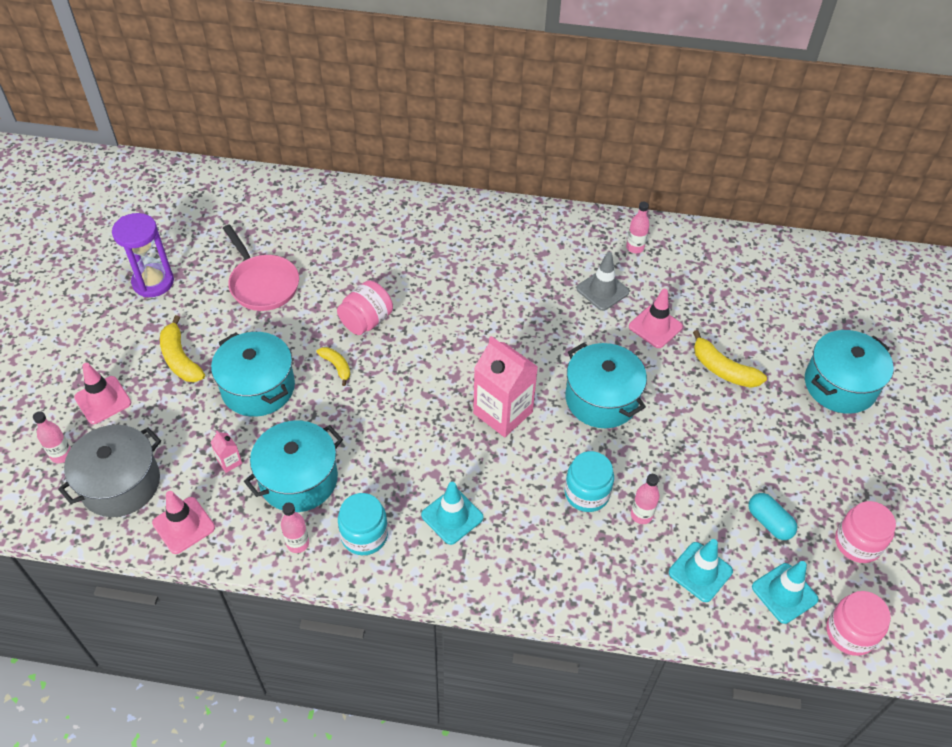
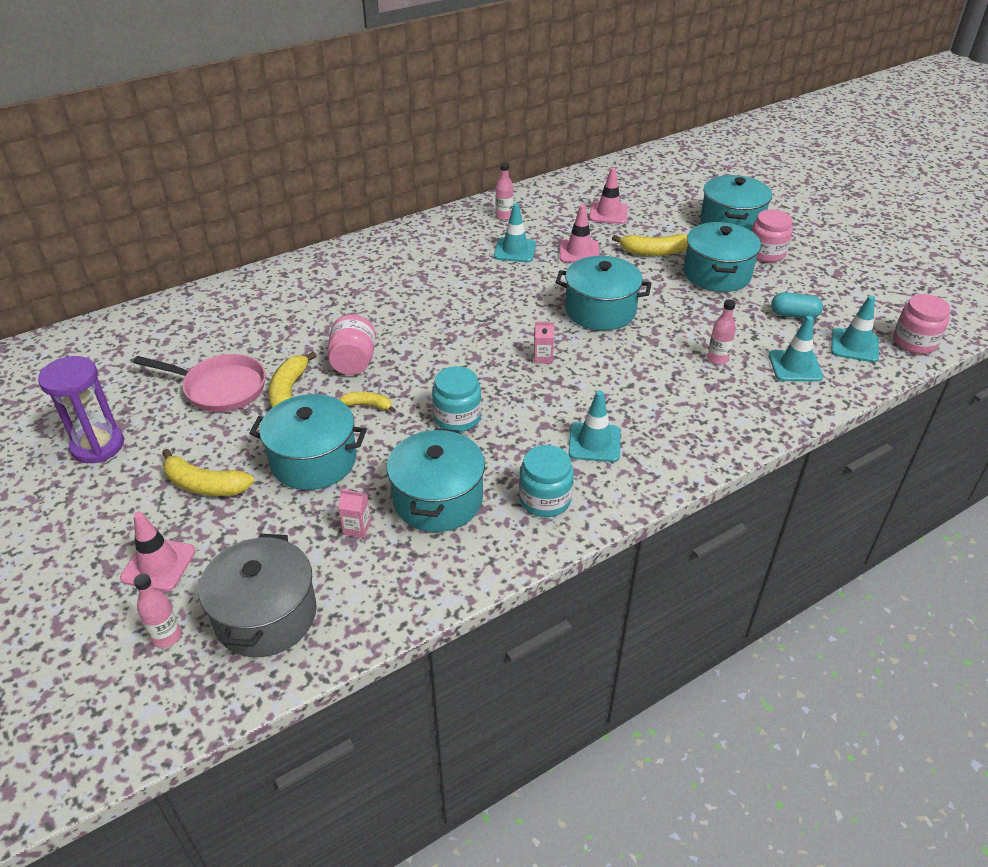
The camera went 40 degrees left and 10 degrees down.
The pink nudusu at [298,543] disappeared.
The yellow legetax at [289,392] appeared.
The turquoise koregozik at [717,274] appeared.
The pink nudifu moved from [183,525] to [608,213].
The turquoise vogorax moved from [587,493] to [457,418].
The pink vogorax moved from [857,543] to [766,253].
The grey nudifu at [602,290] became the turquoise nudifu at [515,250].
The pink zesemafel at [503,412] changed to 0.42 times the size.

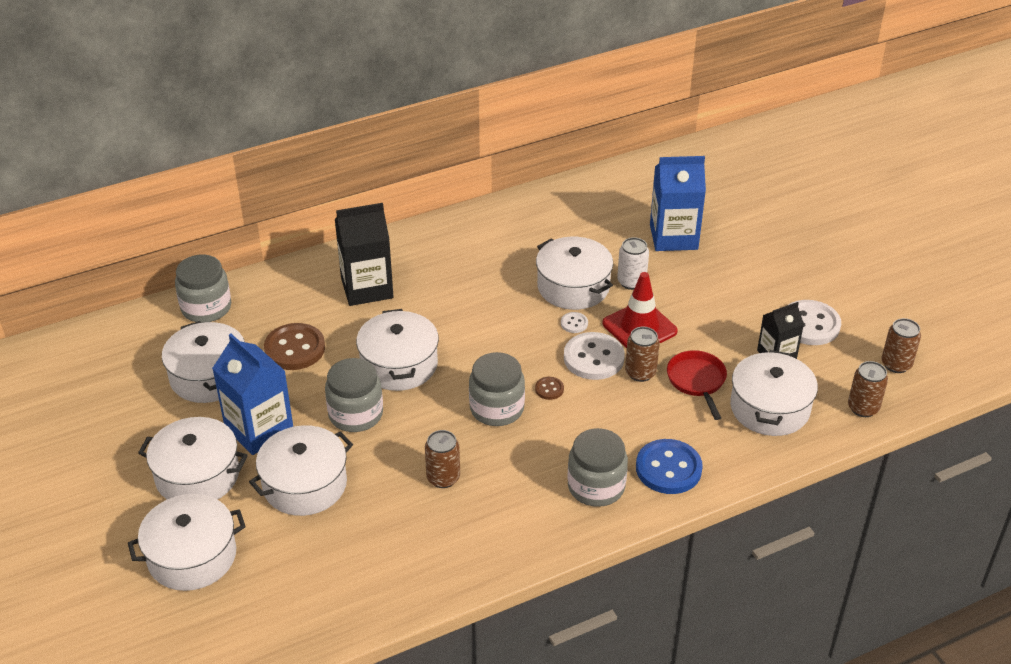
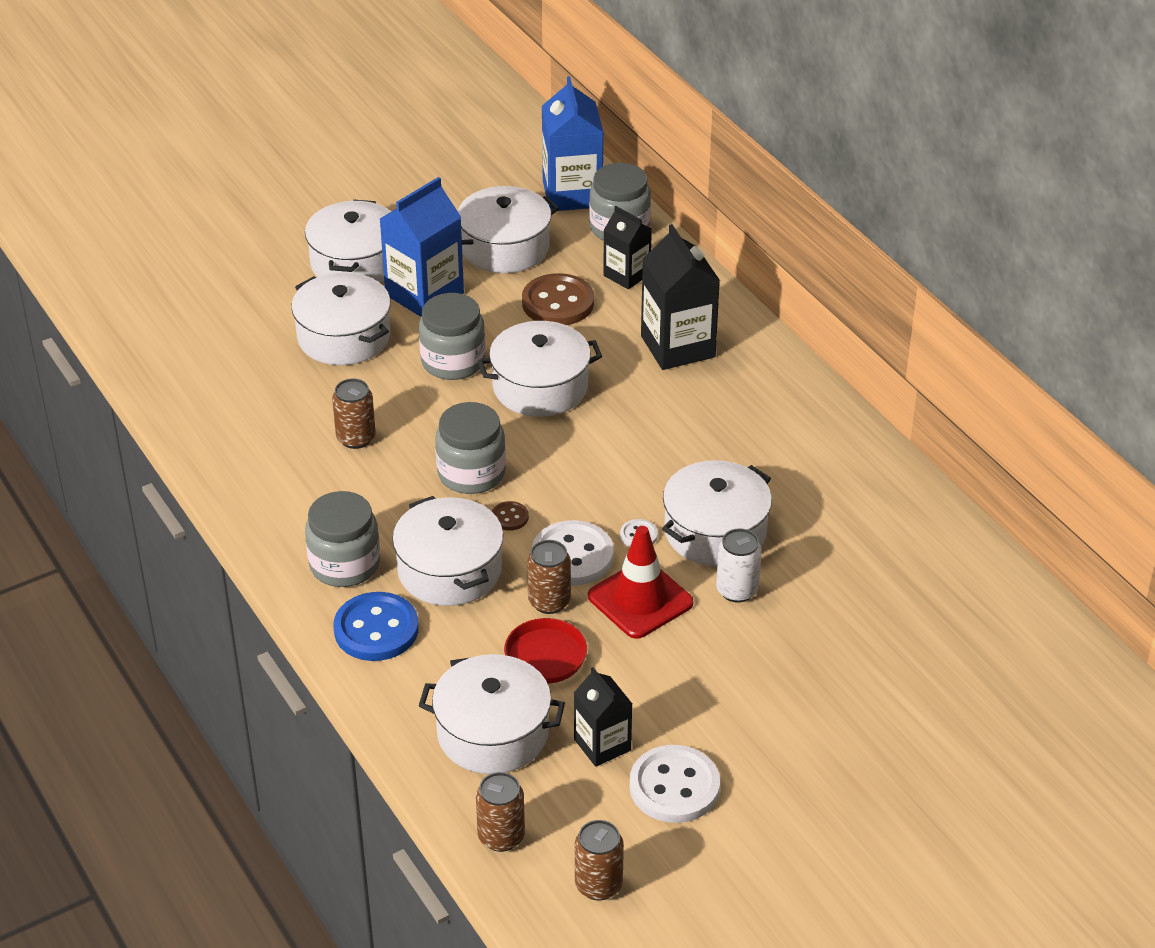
The camera went 85 degrees right and 0 degrees up.
The black zesemafel at [626,275] appeared.
The white koregozik moved from [192,556] to [449,570].
The blue zesemafel moved from [673,237] to [572,194].

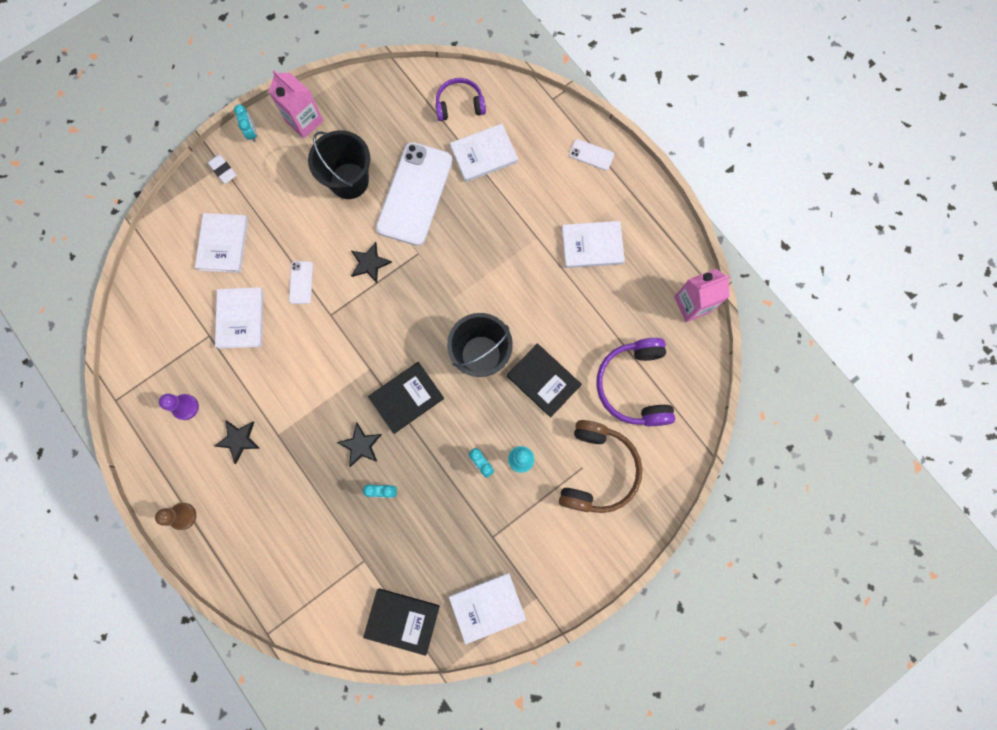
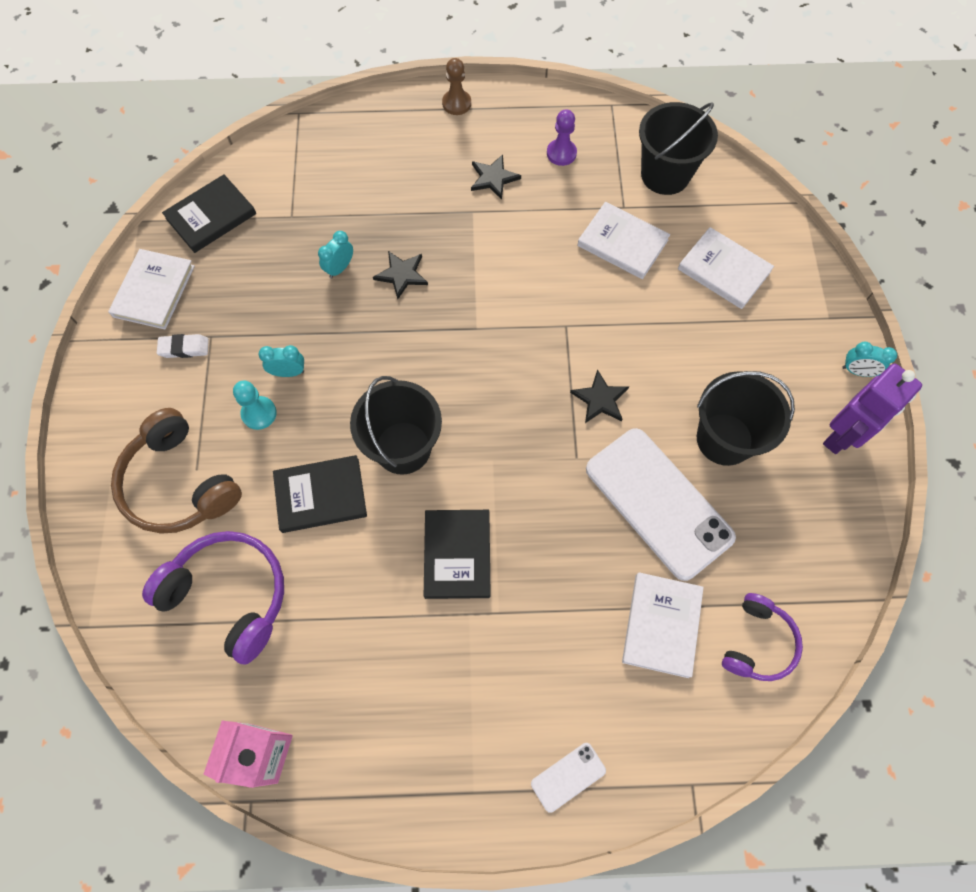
The camera went 125 degrees right and 10 degrees down.
The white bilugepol at [301,282] disappeared.
The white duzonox at [592,245] disappeared.
The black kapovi at [665,175] appeared.
The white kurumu moved from [223,170] to [184,348].
The black duzonox moved from [406,398] to [457,555].
The pink zesemafel at [304,121] was replaced by the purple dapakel at [841,436].

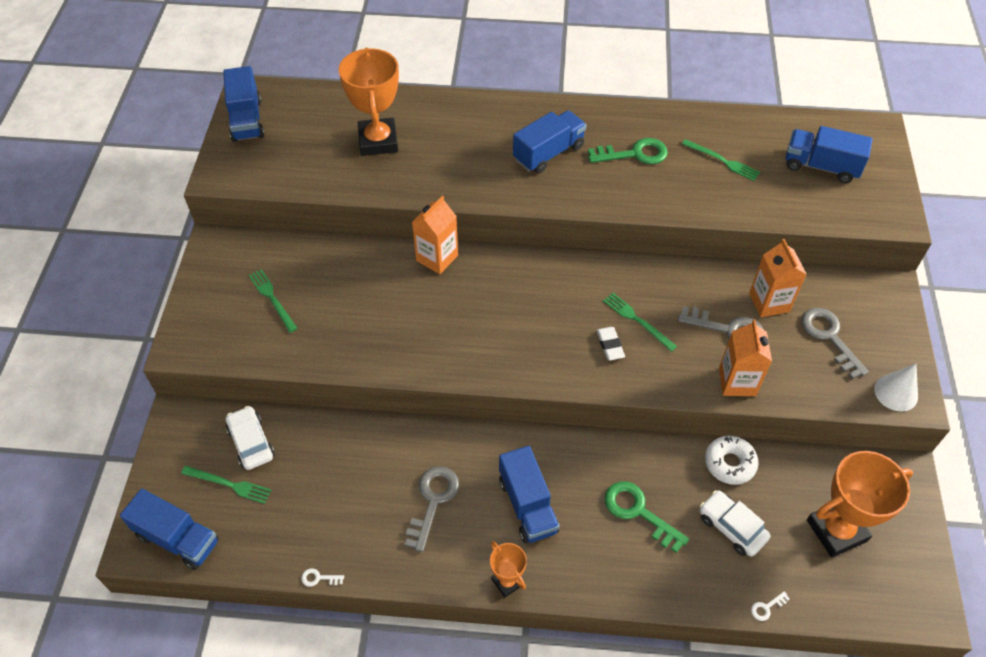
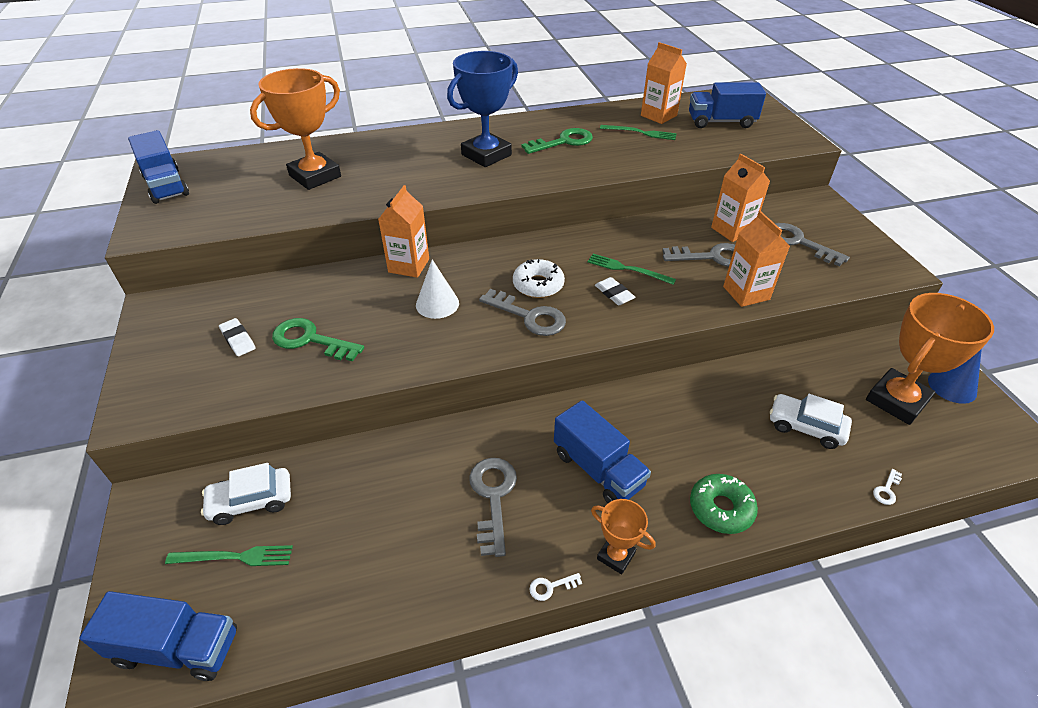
The camera went 20 degrees left and 10 degrees down.
The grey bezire at [529,316] appeared.
The orange zesemafel at [658,115] appeared.
The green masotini at [721,508] appeared.
The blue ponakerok at [952,386] appeared.
The white bezire moved from [319,578] to [551,587].
The green bezire moved from [638,512] to [310,340].
The white masotini moved from [729,463] to [538,285].
The white ponakerok moved from [896,392] to [437,304].
The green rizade at [272,298] was replaced by the white kurumu at [238,340].
The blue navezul at [548,153] was replaced by the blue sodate at [486,155].
The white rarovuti at [251,442] turned 60 degrees counterclockwise.
The orange sodate at [378,141] turned 75 degrees clockwise.

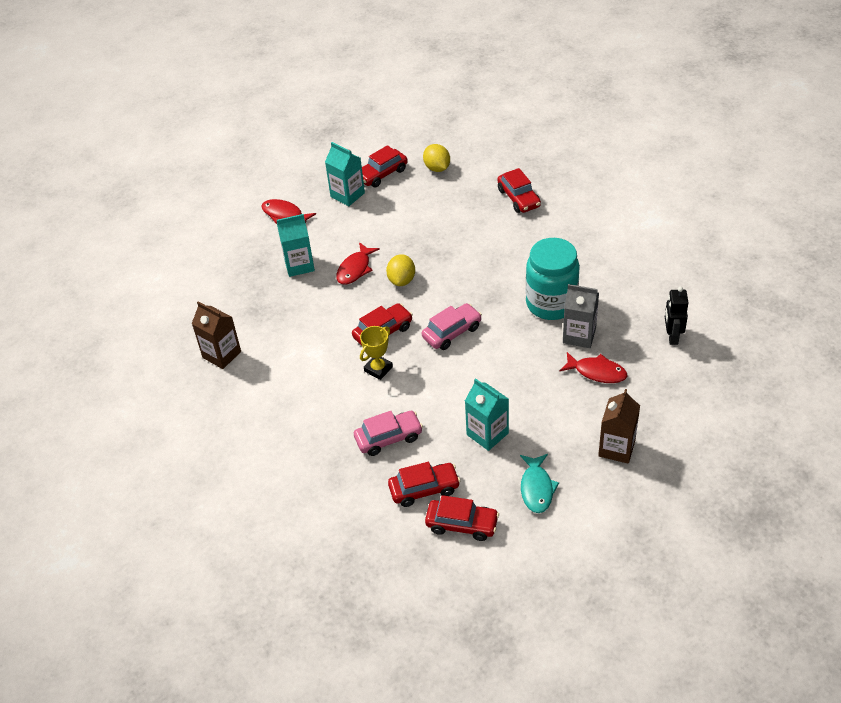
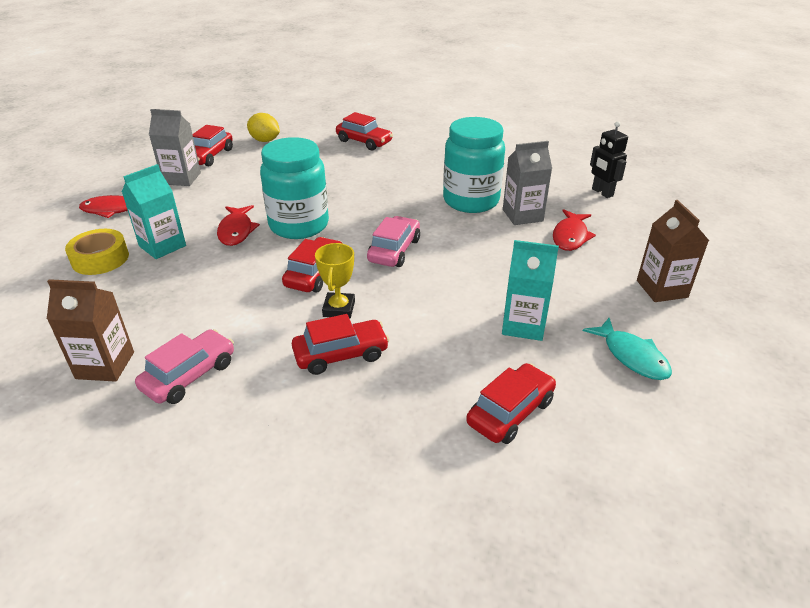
The camera went 35 degrees left and 10 degrees down.
The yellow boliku at [100,259] appeared.
The pink rarovuti moved from [388,438] to [189,375].
The red rarovuti moved from [462,524] to [341,354].
The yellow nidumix at [401,280] was replaced by the turquoise vogorax at [299,225].
The turquoise zesemafel at [347,195] became the grey zesemafel at [181,178].
The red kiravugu at [597,372] turned 120 degrees clockwise.

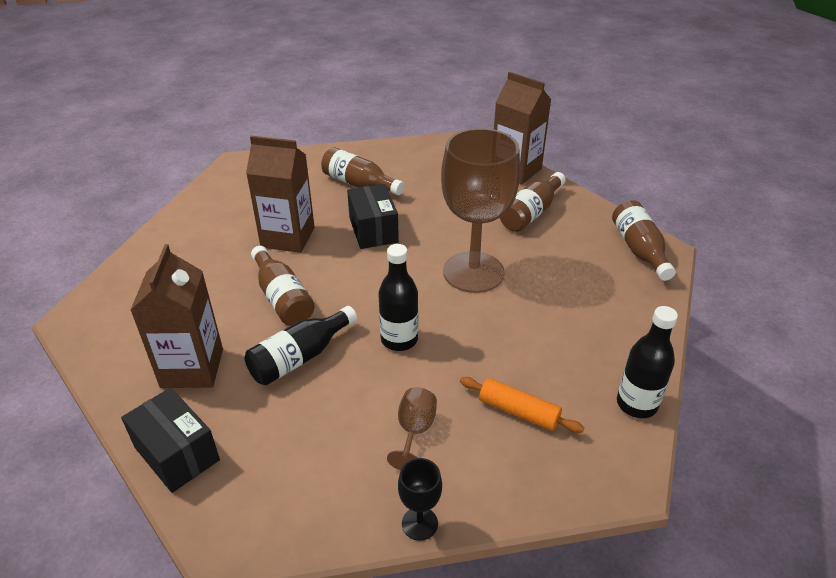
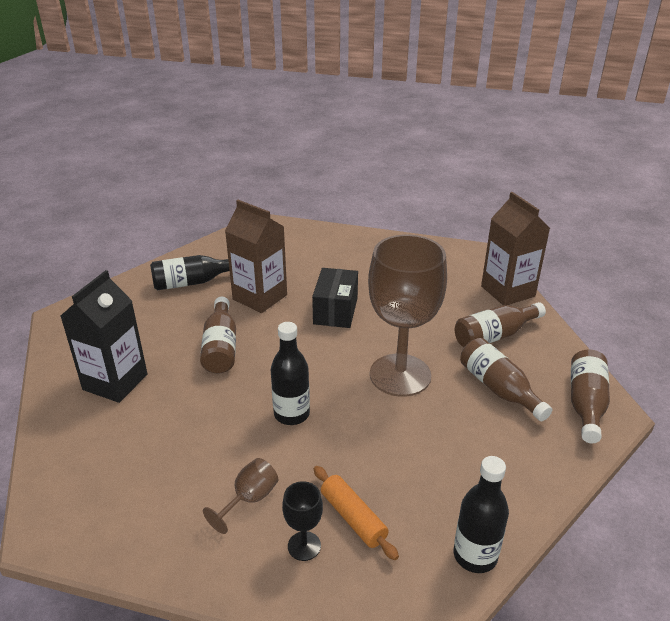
The camera went 25 degrees right and 5 degrees down.
The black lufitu at [176,454] disappeared.
The black nudusu moved from [300,357] to [192,282].
The brown nudusu moved from [359,184] to [499,389].
The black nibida moved from [419,523] to [304,546].
The brown zesemafel at [192,368] became the black zesemafel at [115,382].

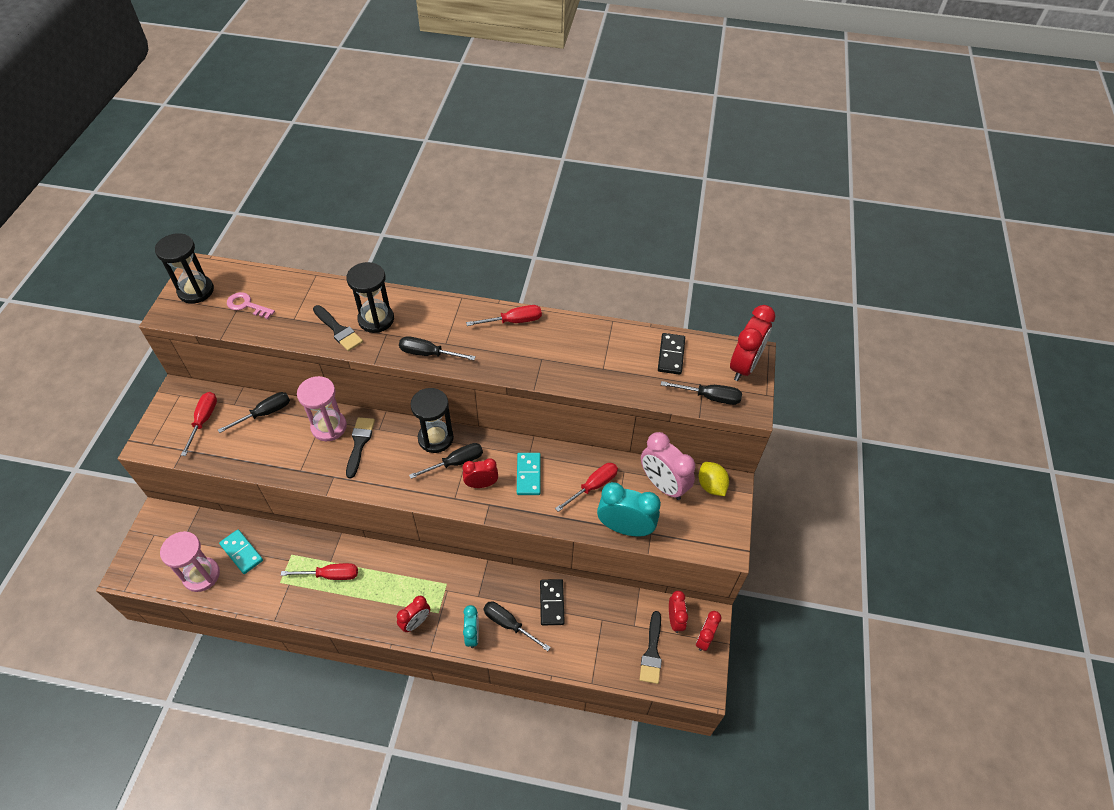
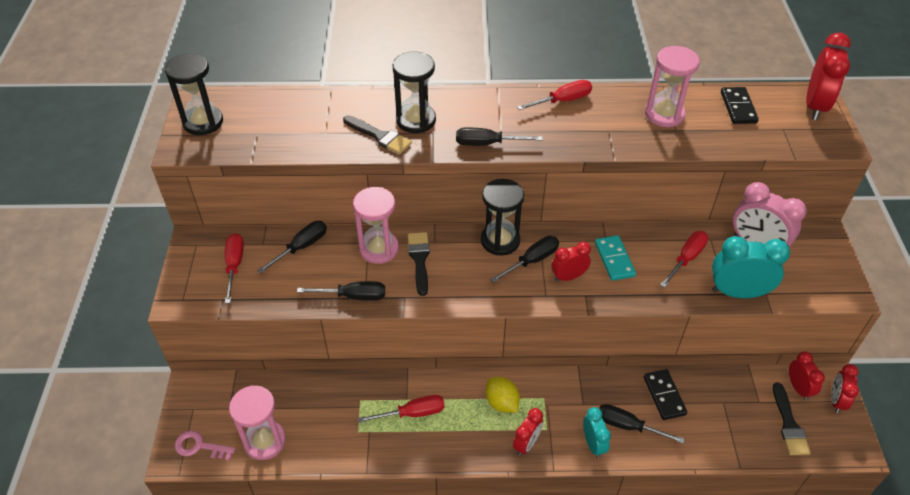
The camera went 10 degrees left and 5 degrees down.
The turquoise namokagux at [241,552] disappeared.
The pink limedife at [664,114] appeared.
The pink bezire moved from [247,305] to [199,446].
The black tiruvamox moved from [710,397] to [353,296].
The yellow nidumix moved from [711,486] to [502,403].

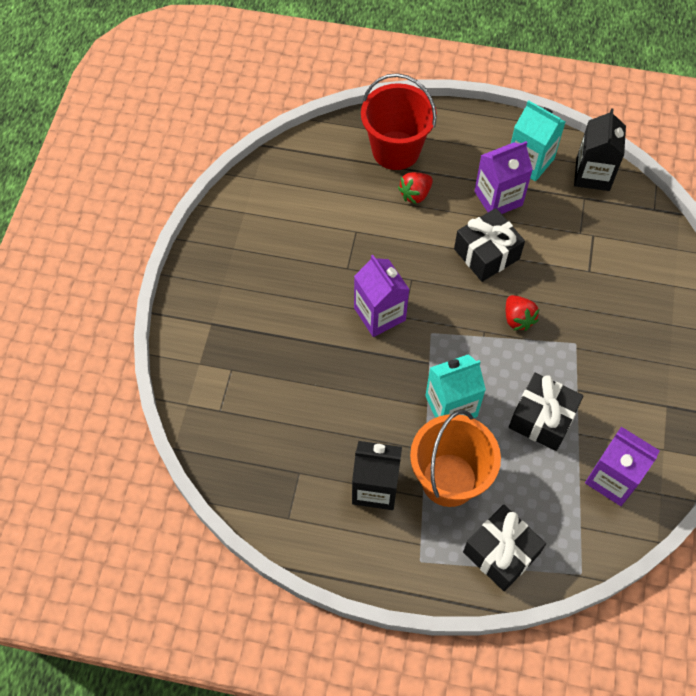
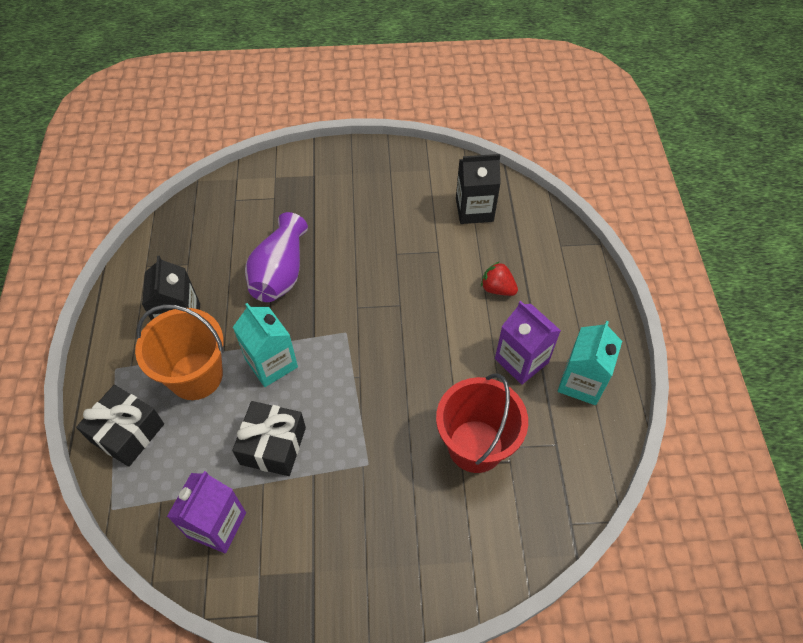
The camera went 75 degrees right and 5 degrees down.
The purple zesemafel at [379,314] disappeared.
The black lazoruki at [486,254] disappeared.
The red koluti at [518,319] disappeared.
The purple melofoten at [280,273] appeared.
The red kapovi moved from [396,150] to [475,446].
The black zesemafel moved from [592,174] to [474,210].

